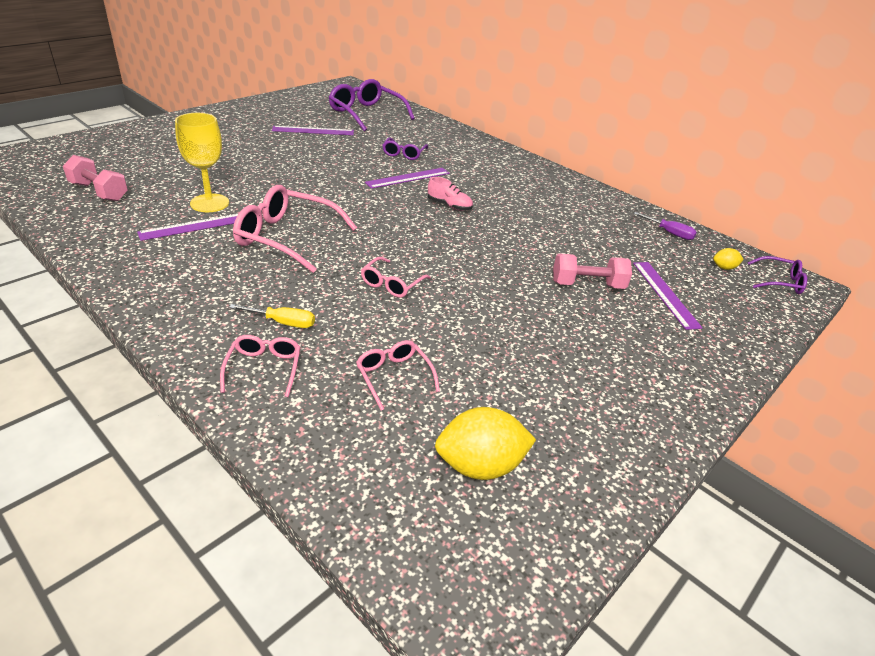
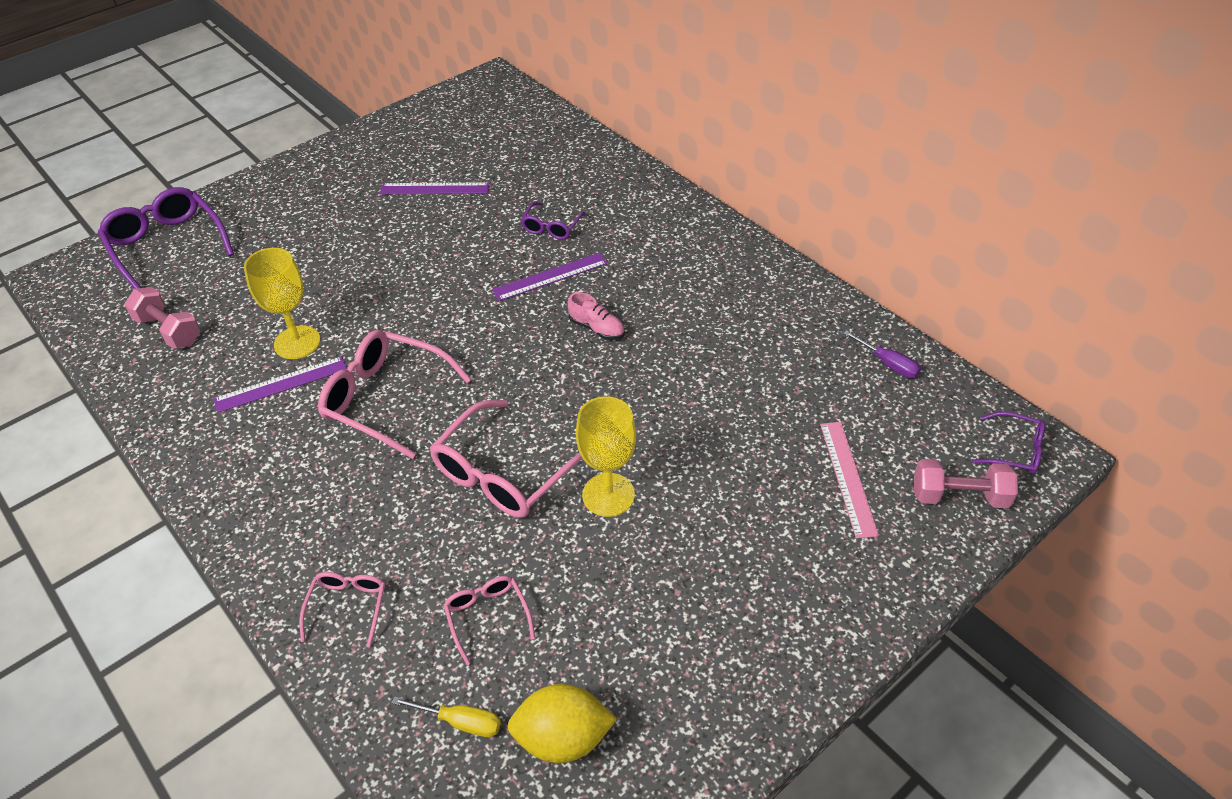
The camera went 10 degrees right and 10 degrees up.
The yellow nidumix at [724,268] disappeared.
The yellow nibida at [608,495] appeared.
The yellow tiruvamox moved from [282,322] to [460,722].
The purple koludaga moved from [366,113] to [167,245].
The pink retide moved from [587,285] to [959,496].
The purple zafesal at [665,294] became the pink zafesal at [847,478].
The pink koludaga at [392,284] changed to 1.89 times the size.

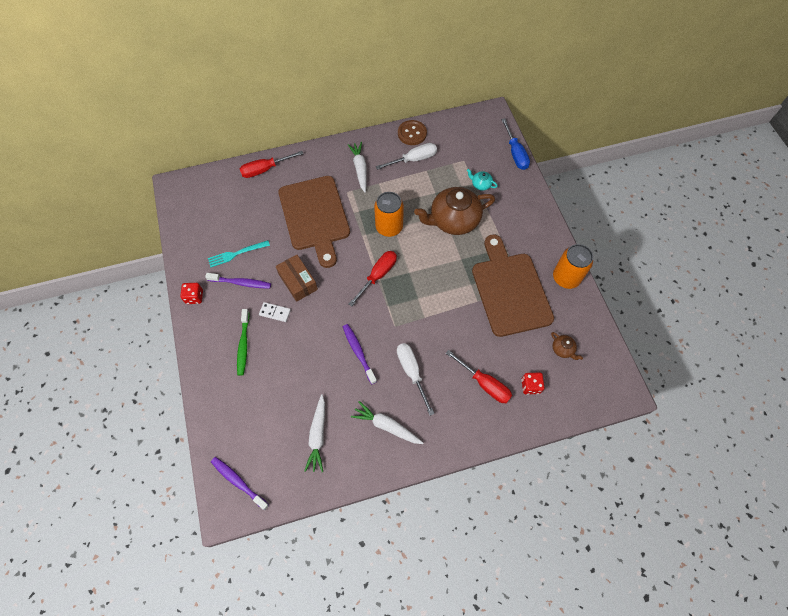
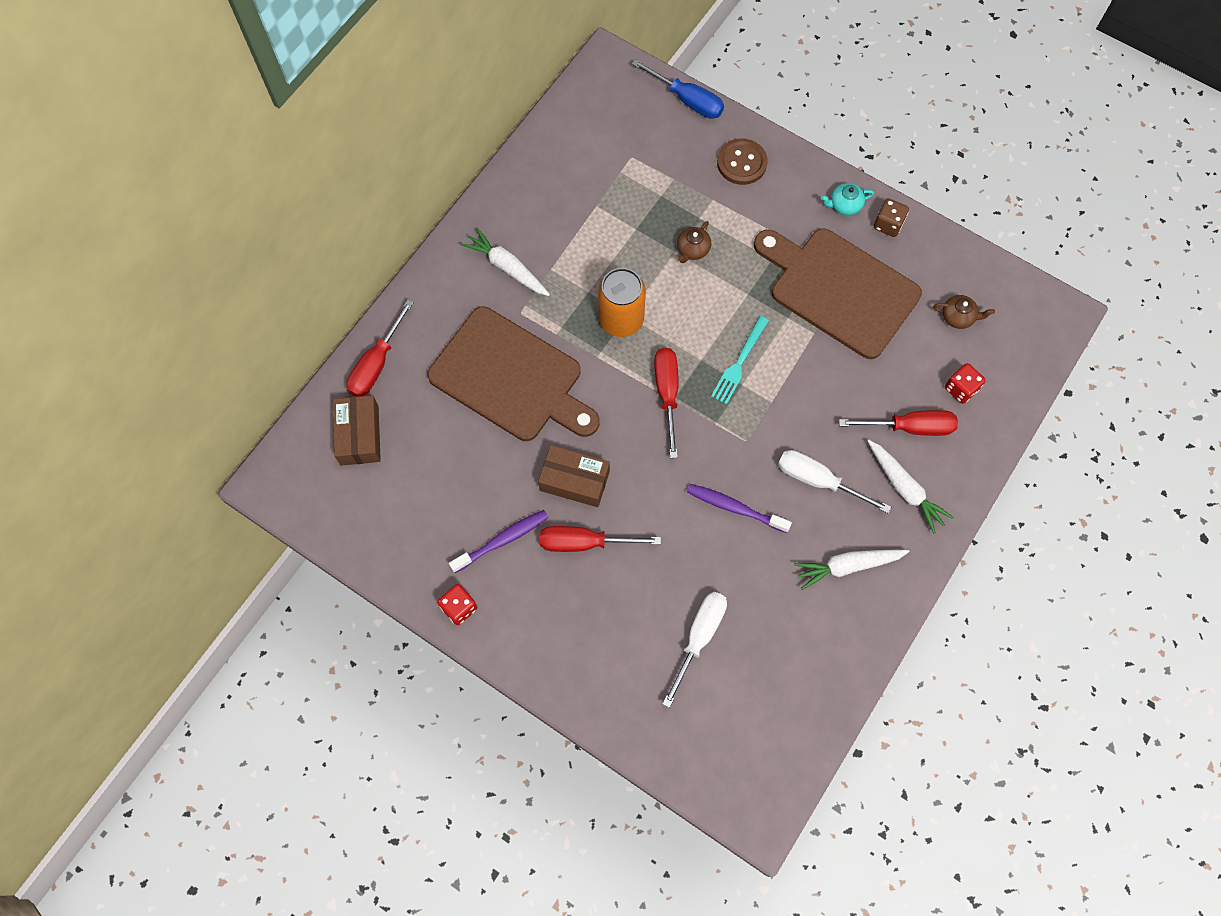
The camera went 40 degrees left and 5 degrees up.
The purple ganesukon at [238,481] disappeared.
The green ganesukon at [243,345] disappeared.
The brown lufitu at [359,435] appeared.
The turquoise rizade moved from [236,254] to [739,363].
The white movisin moved from [318,435] to [904,488].
The white tiruvamox moved from [413,159] to [699,638].
The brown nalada moved from [412,133] to [741,163].
The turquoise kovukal moved from [480,184] to [844,205].
The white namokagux at [275,312] was replaced by the red tiruvamox at [585,543].
The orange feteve at [566,278] was replaced by the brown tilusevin at [888,224].
The brown kovukal at [453,220] changed to 0.42 times the size.

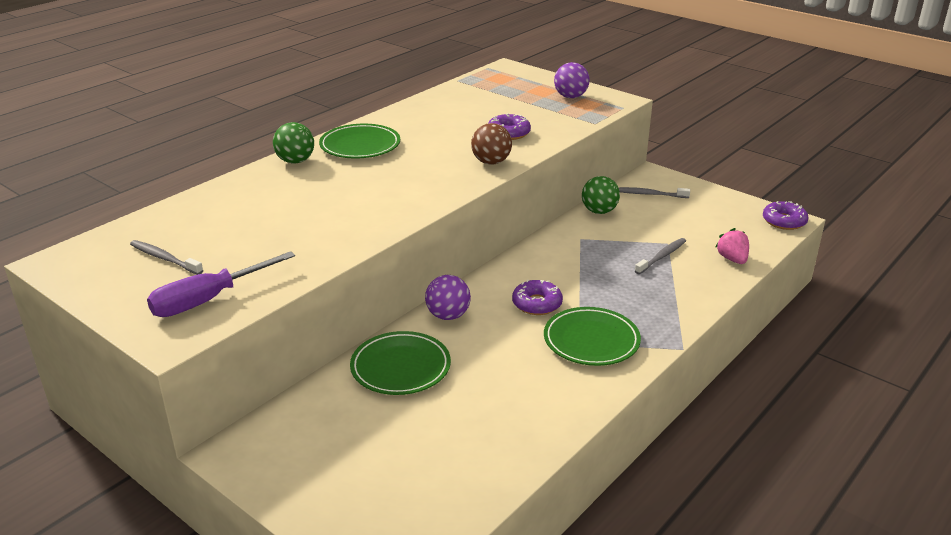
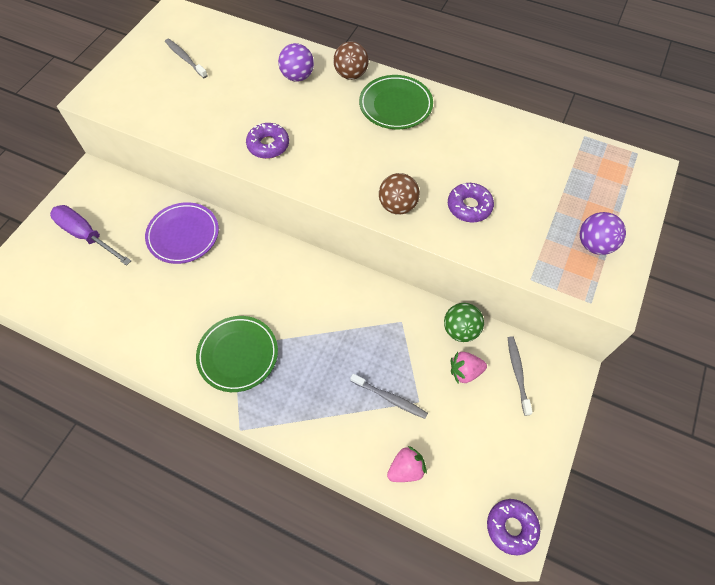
The camera went 75 degrees right and 30 degrees up.
The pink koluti at [465,371] appeared.
The purple tiruvamox moved from [209,300] to [86,235].
The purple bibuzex moved from [448,316] to [297,76].
The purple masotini moved from [537,304] to [268,145].
The green bibuzex at [295,161] became the brown bibuzex at [351,75].
The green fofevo at [400,367] became the purple fofevo at [183,235].
The grey ganesukon at [165,258] turned 60 degrees counterclockwise.

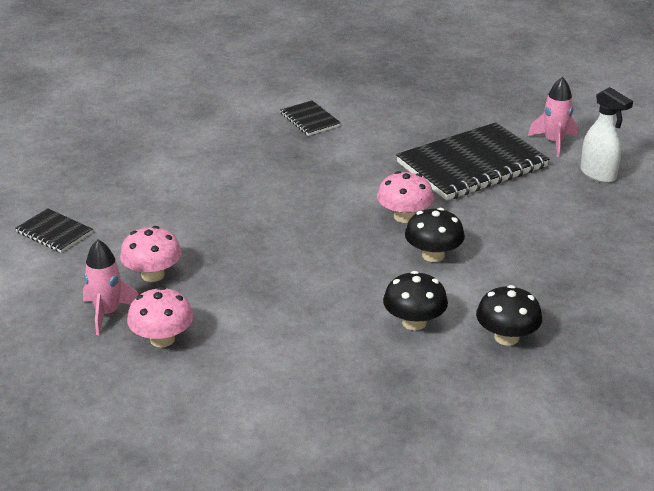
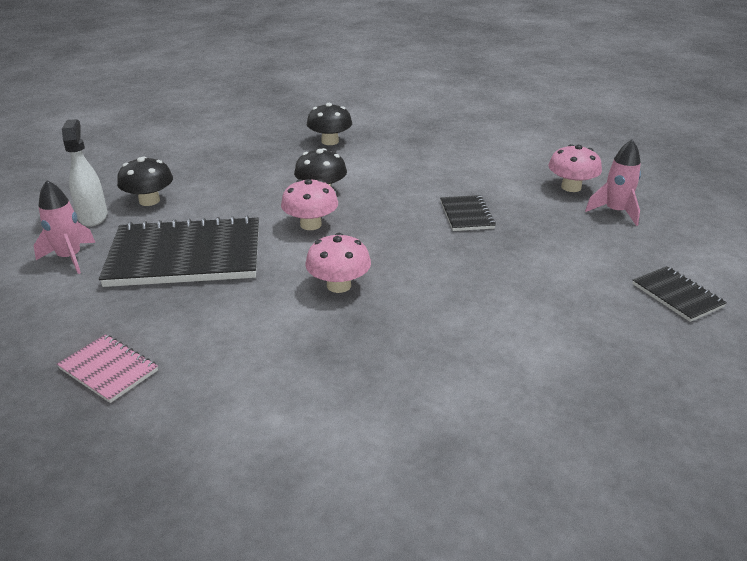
The camera went 155 degrees left and 0 degrees up.
The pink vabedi at [108,369] appeared.
The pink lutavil moved from [153,275] to [339,285].
The black vabedi moved from [310,120] to [466,215].
The black lutavil moved from [414,322] to [149,201].

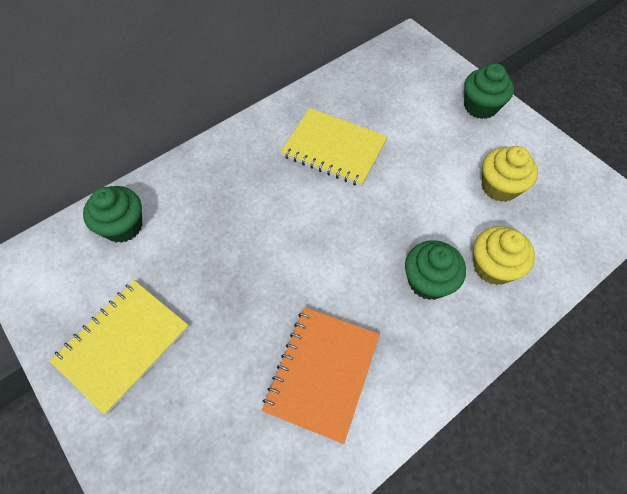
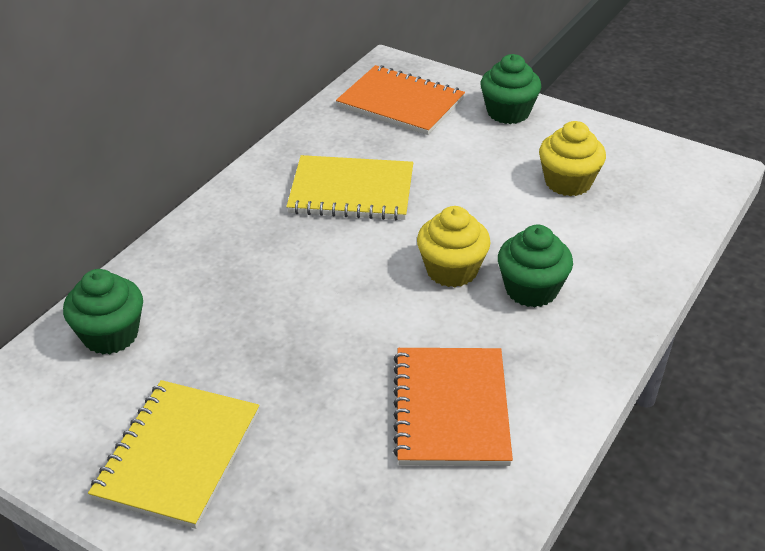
The camera went 20 degrees left and 20 degrees down.
The orange vabedi at [400,103] appeared.
The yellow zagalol moved from [493,267] to [452,270].

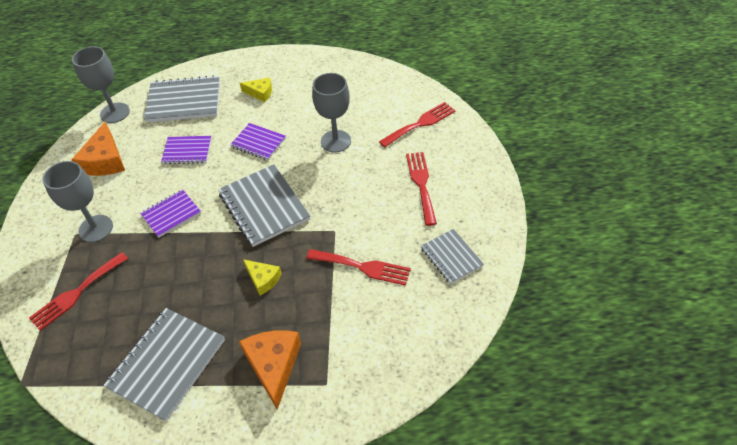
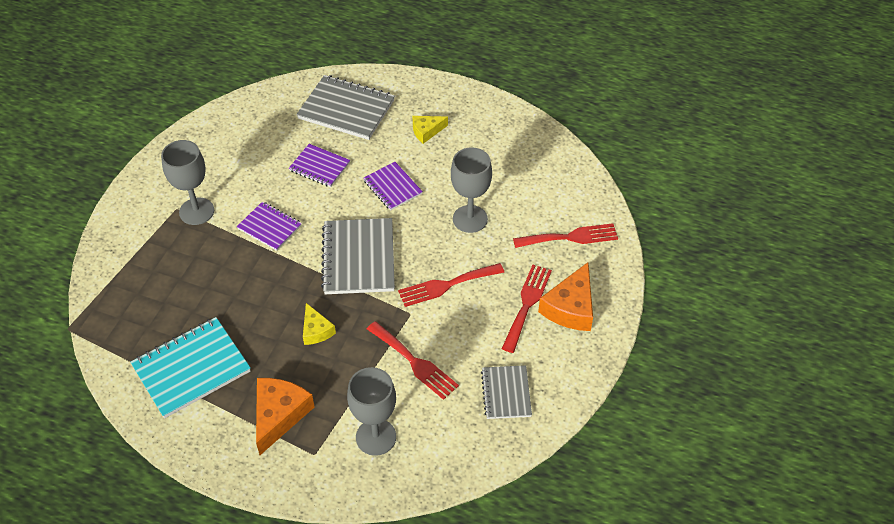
The camera went 25 degrees right and 0 degrees up.
The red rizade moved from [76,293] to [446,285].
The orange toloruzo moved from [105,160] to [570,307].
The grey nibida moved from [115,113] to [376,437].
The grey vabedi at [167,364] became the turquoise vabedi at [191,369].
The purple vabedi at [171,214] turned 45 degrees clockwise.
The yellow toloruzo at [260,93] turned 120 degrees clockwise.

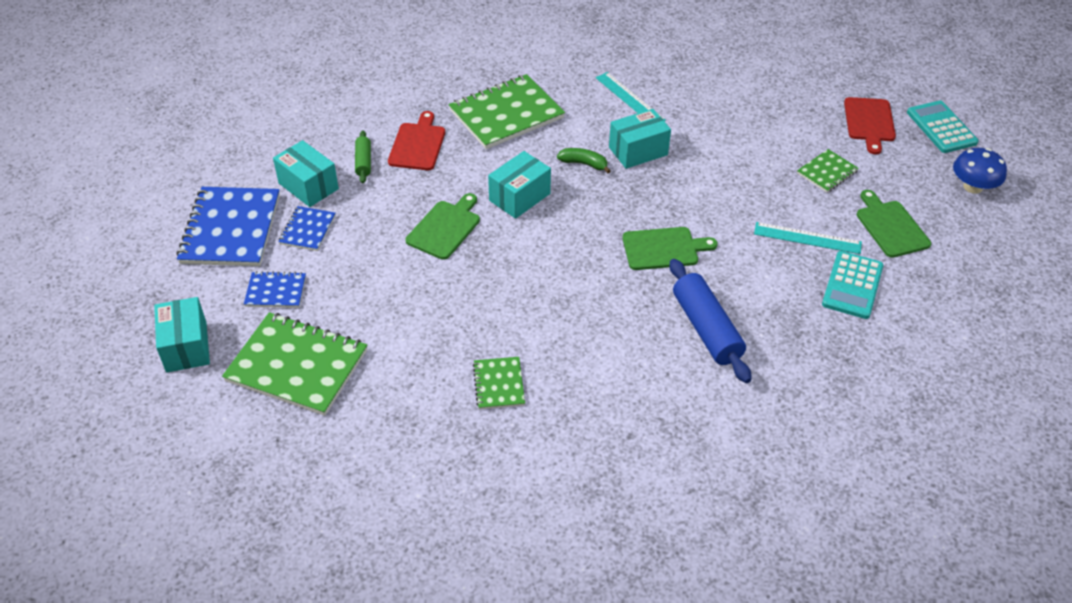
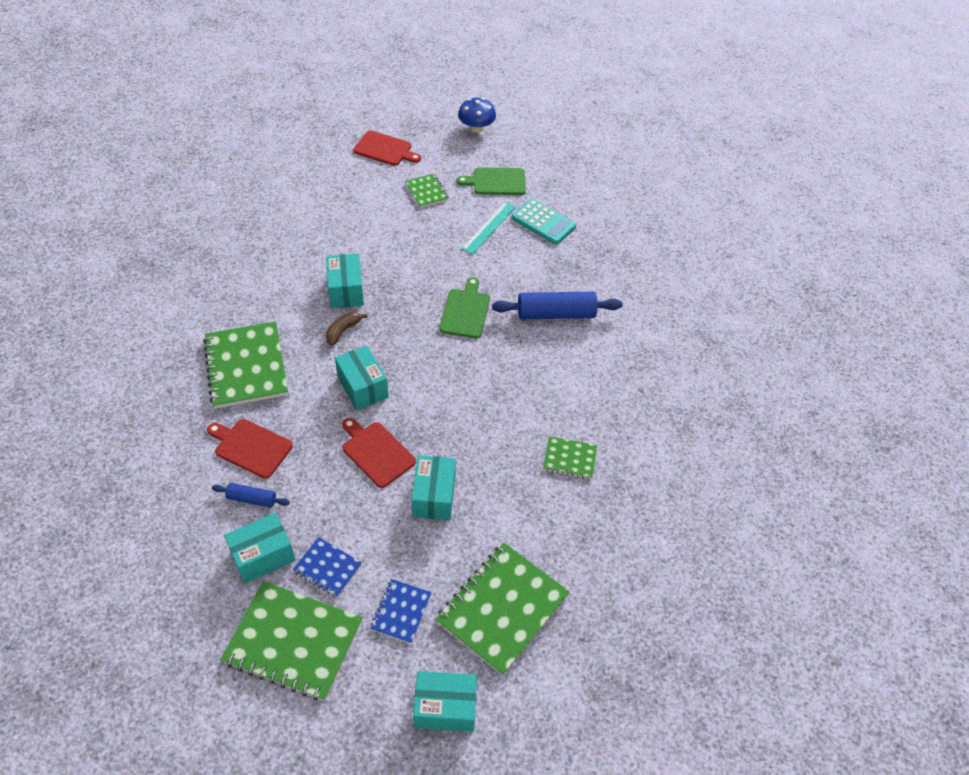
The camera went 75 degrees left and 5 degrees up.
The turquoise zafesal at [630,99] disappeared.
The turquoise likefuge at [941,127] disappeared.
The turquoise lufitu at [434,496] appeared.
The blue vabedi at [230,229] became the green vabedi at [293,642].
The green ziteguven at [363,162] became the blue ziteguven at [252,499].
The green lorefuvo at [445,228] became the red lorefuvo at [376,452].
The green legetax at [584,164] became the brown legetax at [343,331].

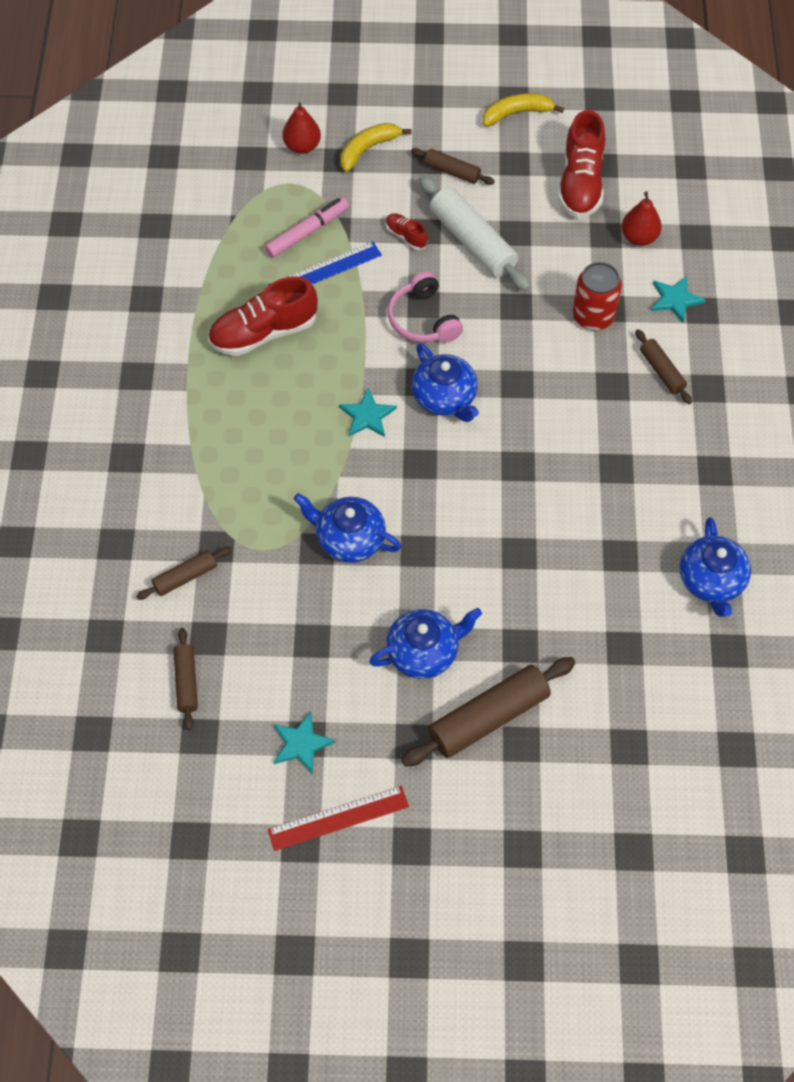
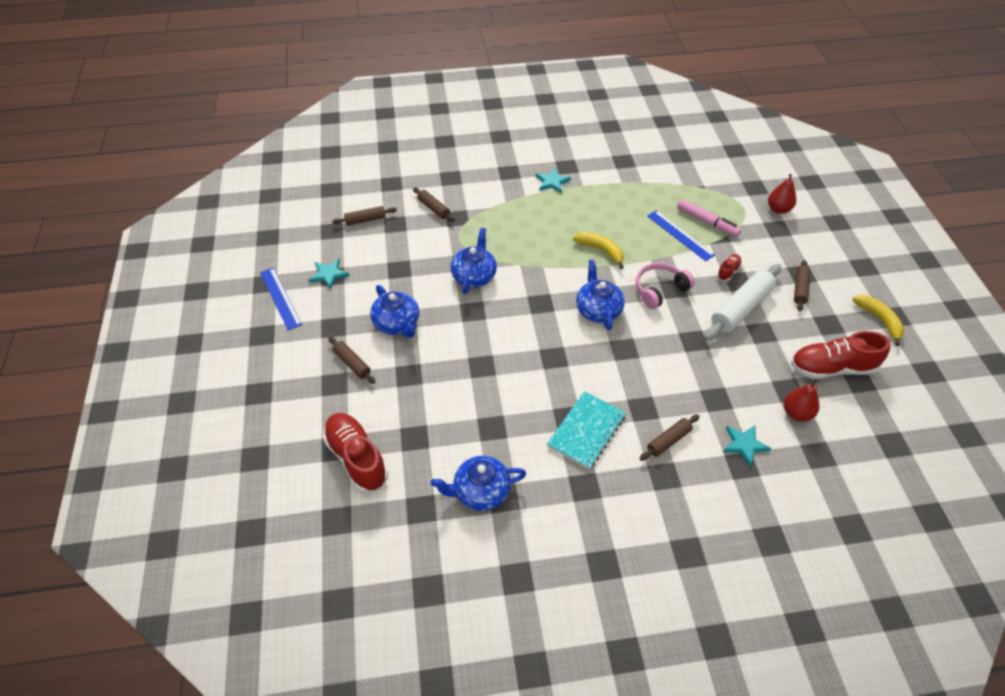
The camera went 80 degrees right and 10 degrees down.
The red feteve at [593,316] disappeared.
The turquoise vabedi at [586,431] appeared.
The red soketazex moved from [263,333] to [356,458].
The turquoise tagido moved from [367,416] to [552,182].
The yellow legetax moved from [368,149] to [601,251].
The red zafesal at [338,818] became the blue zafesal at [280,298].
The blue kovukal at [445,398] turned 120 degrees clockwise.
The brown ziteguven at [488,718] changed to 0.54 times the size.

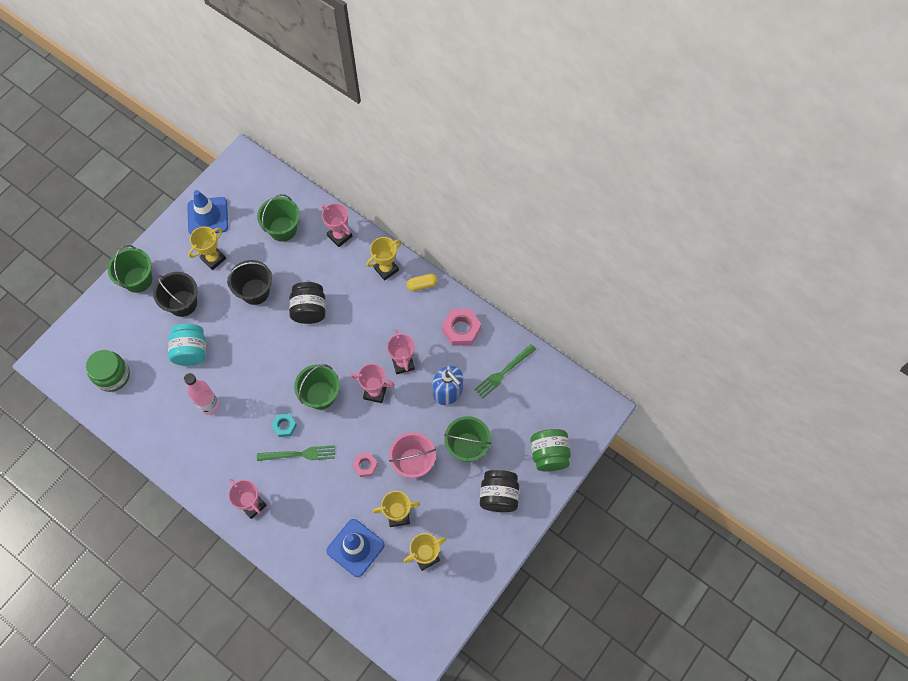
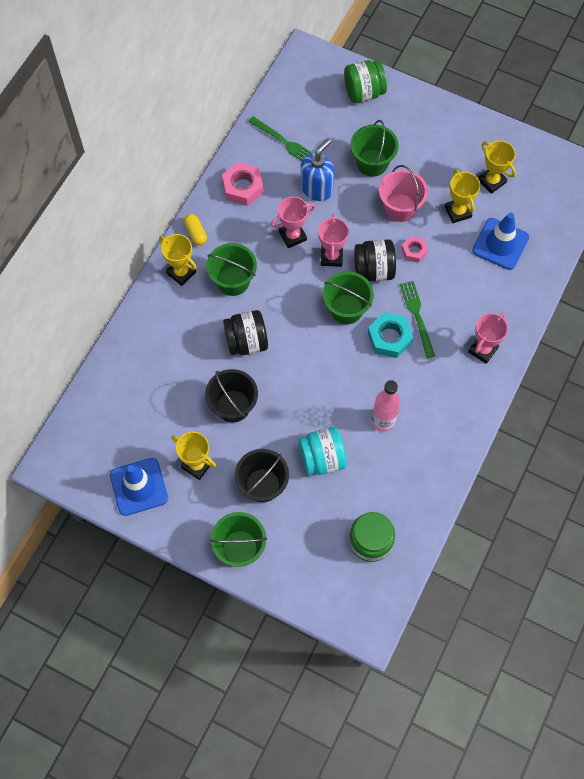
The camera went 100 degrees left and 0 degrees up.
The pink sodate at [339,236] disappeared.
The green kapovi moved from [283,229] to [233,281].
The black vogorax moved from [498,496] to [374,270].
The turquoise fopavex at [284,426] changed to 1.67 times the size.

